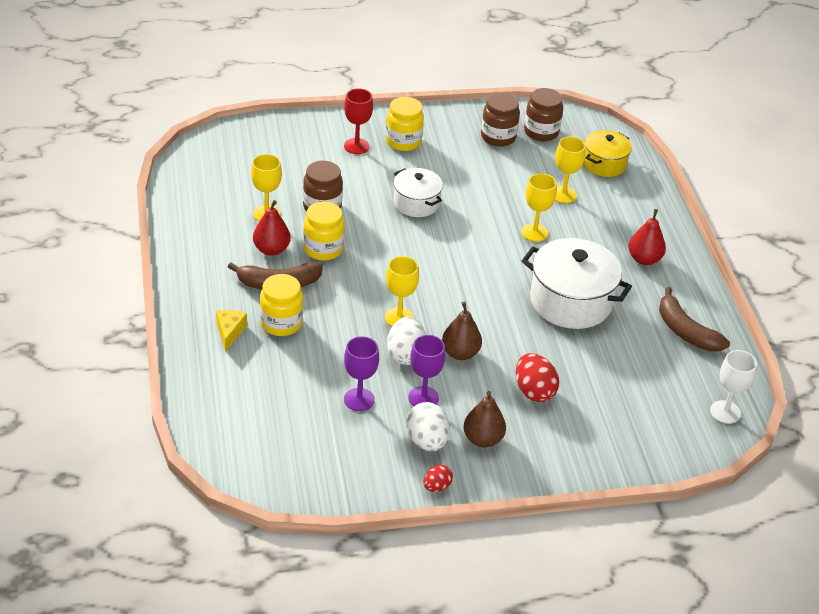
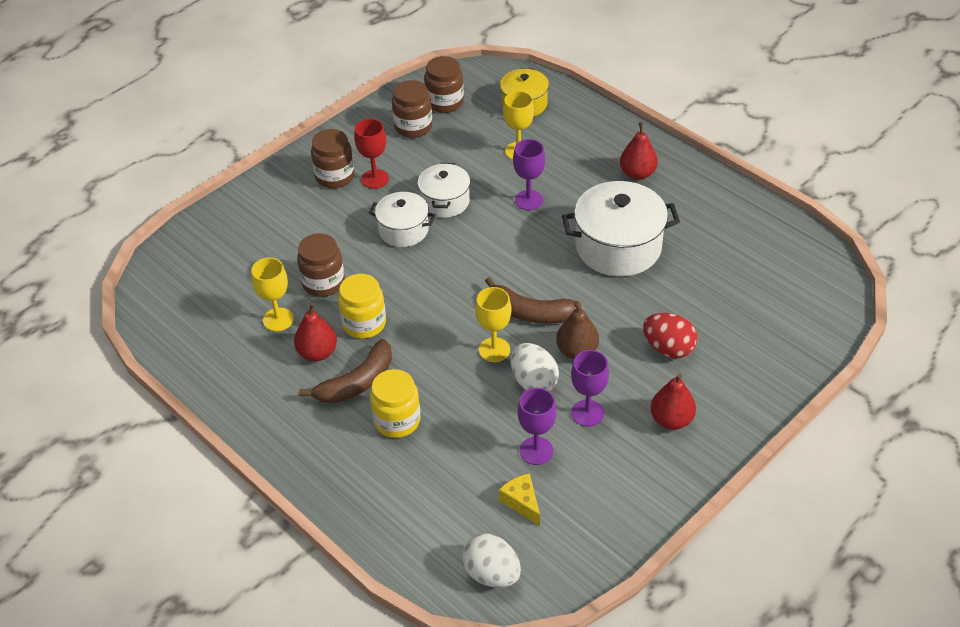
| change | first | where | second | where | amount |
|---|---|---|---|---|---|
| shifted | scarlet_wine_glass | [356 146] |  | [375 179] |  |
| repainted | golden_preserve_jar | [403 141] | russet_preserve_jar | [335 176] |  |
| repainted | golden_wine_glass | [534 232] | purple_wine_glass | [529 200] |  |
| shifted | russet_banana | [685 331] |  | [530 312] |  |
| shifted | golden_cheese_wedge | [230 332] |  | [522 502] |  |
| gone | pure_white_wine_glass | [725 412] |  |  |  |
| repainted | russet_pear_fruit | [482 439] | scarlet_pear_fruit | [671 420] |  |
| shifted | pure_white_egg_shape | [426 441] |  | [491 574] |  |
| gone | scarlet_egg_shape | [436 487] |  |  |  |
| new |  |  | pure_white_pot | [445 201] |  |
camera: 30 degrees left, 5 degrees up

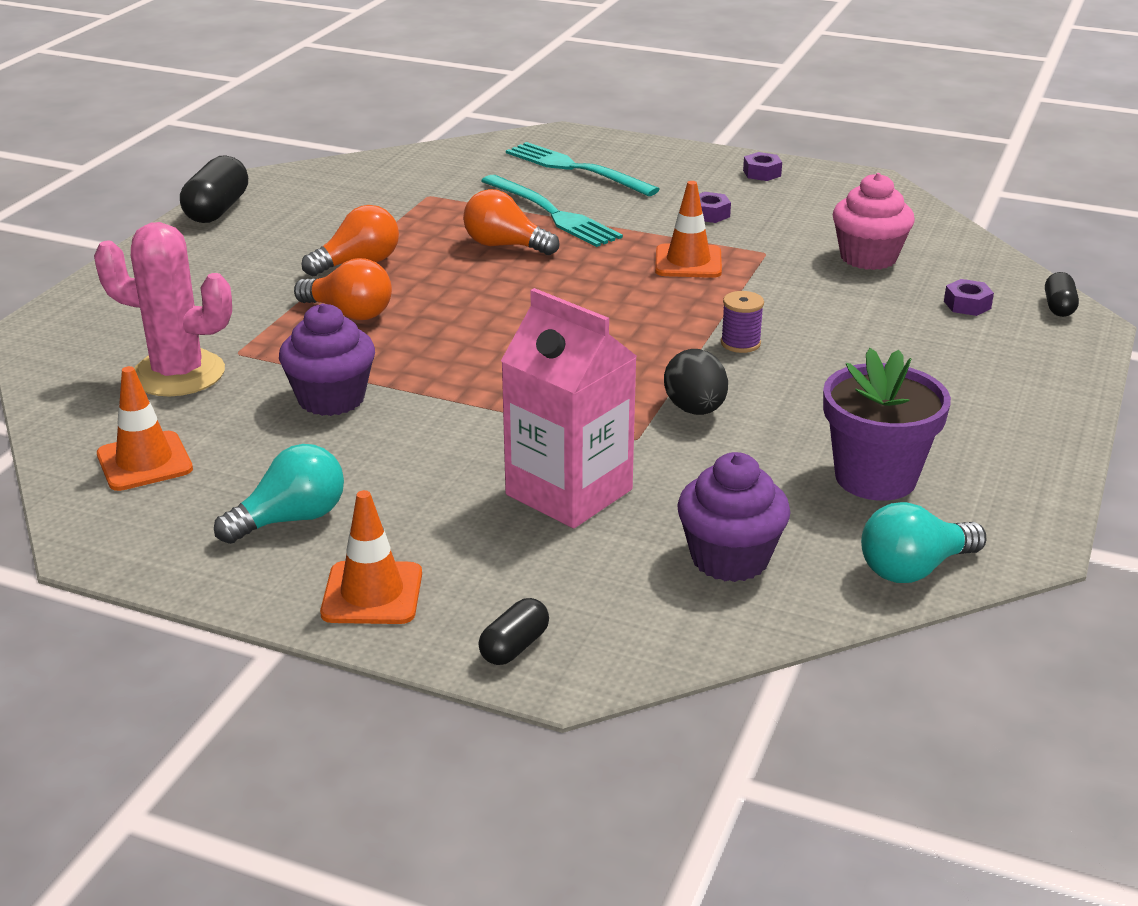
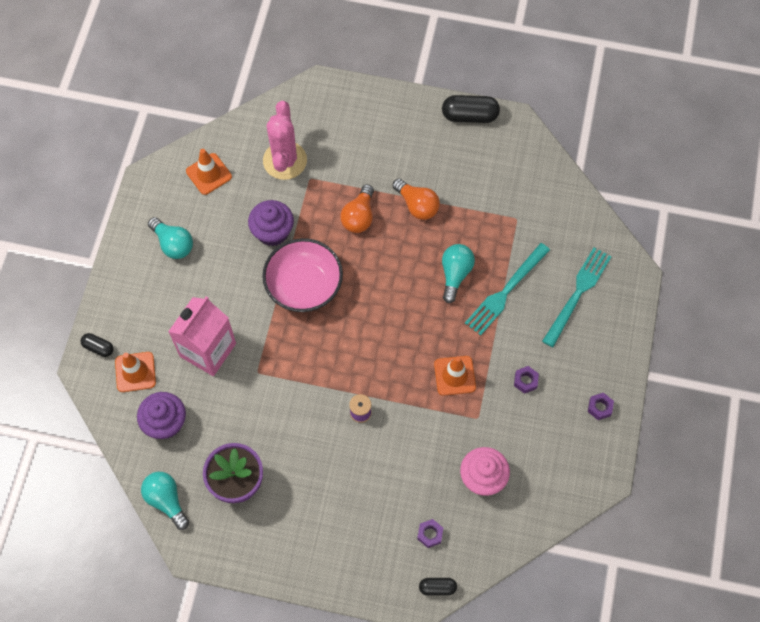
| change | first | where | second | where | amount |
|---|---|---|---|---|---|
| repainted | orange-coloured_light_bulb | [505 246] | teal_light_bulb | [455 274] |  |
| gone | black_egg_shape | [695 410] |  |  |  |
| shifted | orange-coloured_safety_cone | [372 593] |  | [135 372] |  |
| new |  |  | rosy_serving_bowl | [304 285] |  |
camera: 80 degrees right, 35 degrees up

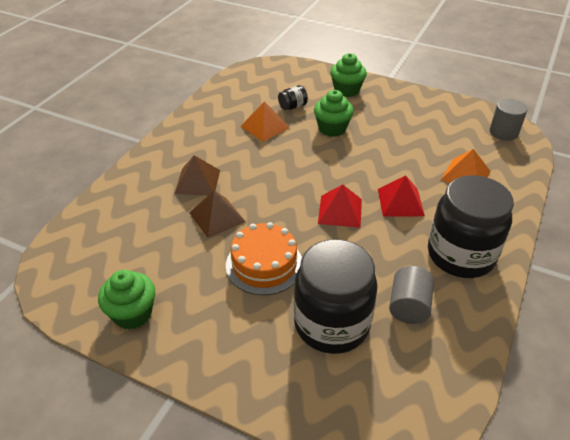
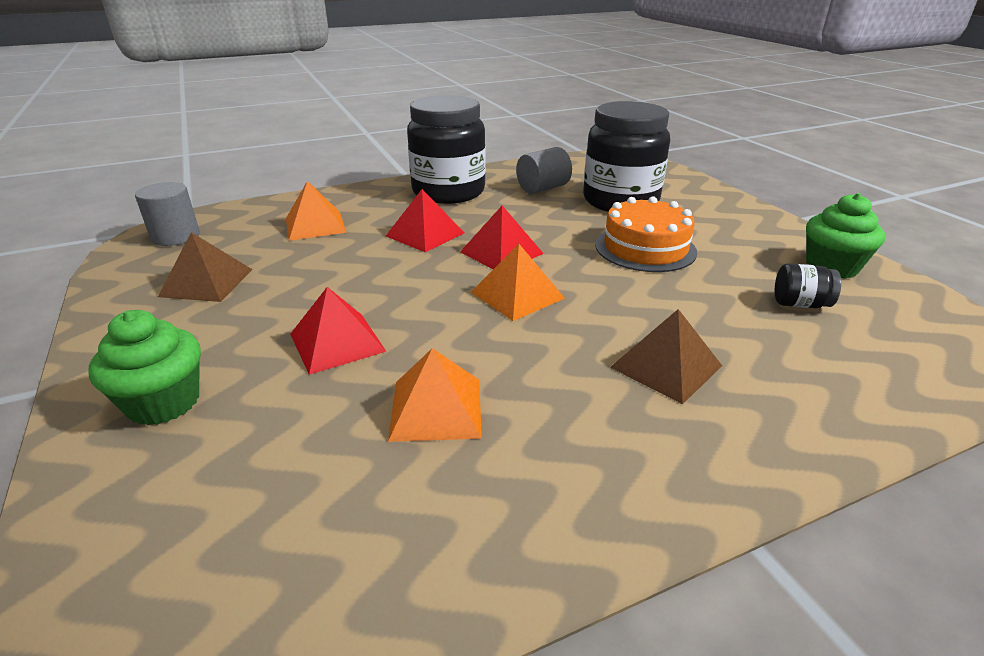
| change | first | where | second | where | amount |
|---|---|---|---|---|---|
| shifted | black_preserve_jar | [292 107] |  | [800 304] |  |
| swapped | green_muffin | [332 128] | scarlet_solid_pyramid | [337 342] |  |
| shifted | russet_solid_pyramid | [217 217] |  | [207 282] |  |
| new |  |  | orange-coloured_solid_pyramid | [517 295] |  |
camera: 140 degrees left, 10 degrees down

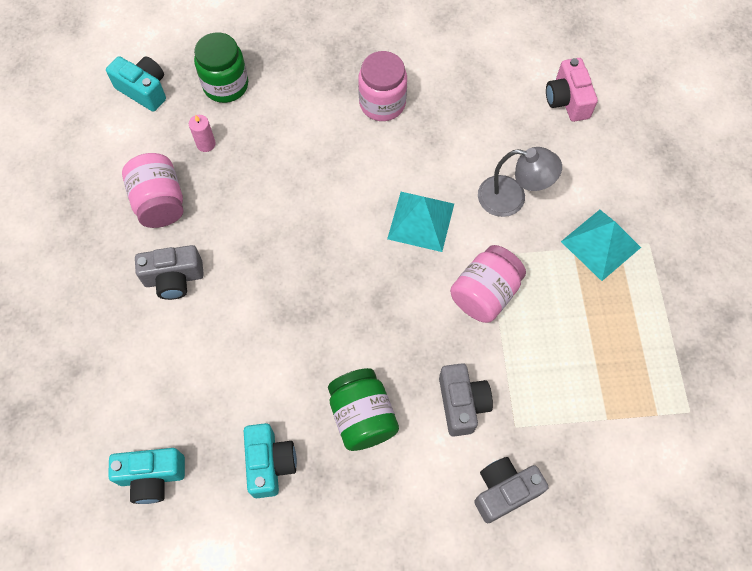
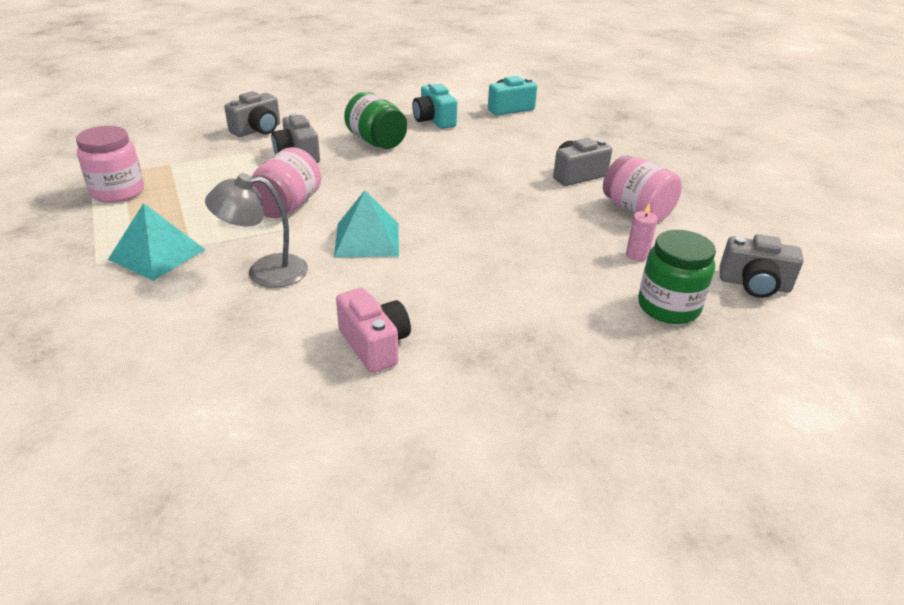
| change | first | where | second | where | amount |
|---|---|---|---|---|---|
| shifted | rosy_preserve_jar | [382 103] |  | [118 192] |  |
| repainted | teal_photo_camera | [144 90] | grey_photo_camera | [754 284] |  |
| shifted | rosy_photo_camera | [567 100] |  | [374 345] |  |
camera: 160 degrees right, 30 degrees down

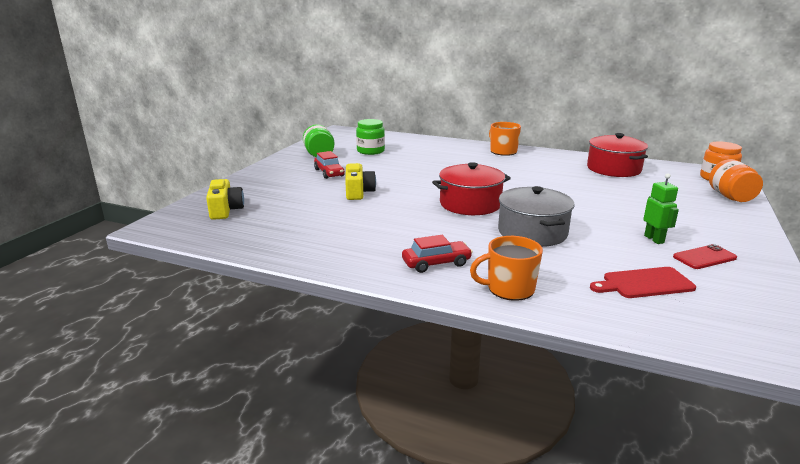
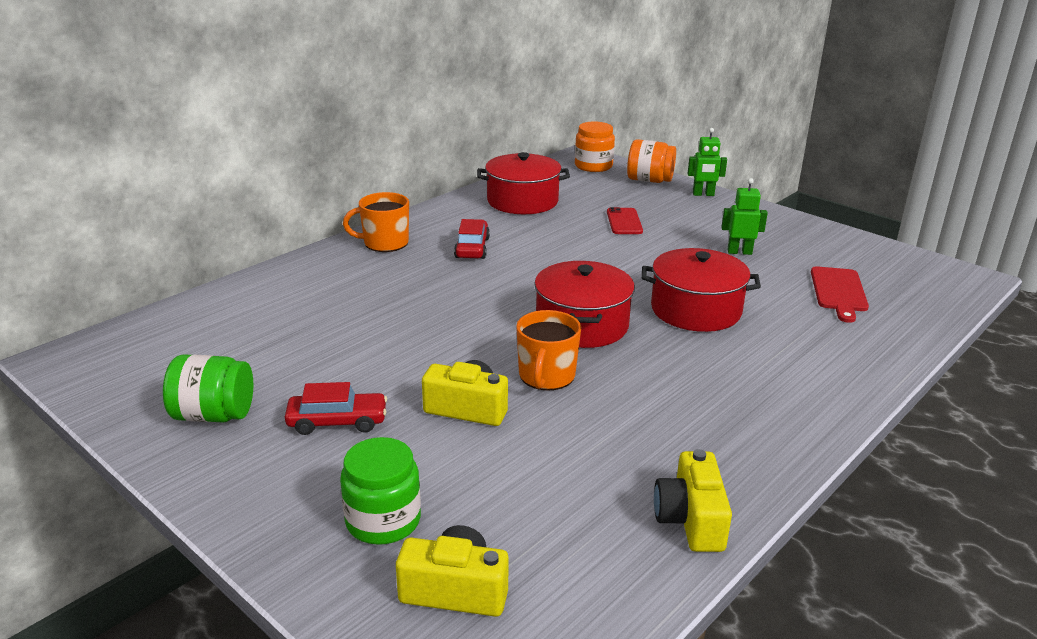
| change | first | where | second | where | amount |
|---|---|---|---|---|---|
| shifted | green_preserve_jar | [370 151] |  | [383 521] |  |
| repainted | grey_pot | [532 232] | scarlet_pot | [696 310] |  |
| shifted | scarlet_automobile | [436 263] |  | [472 248] |  |
| shifted | orange-coloured_coffee_mug | [509 289] |  | [546 376] |  |
| shifted | scarlet_smartphone | [704 257] |  | [624 222] |  |
| new |  |  | green_robot_figure | [703 194] |  |
| new |  |  | golden_photo_camera | [691 519] |  |
camera: 70 degrees left, 5 degrees up

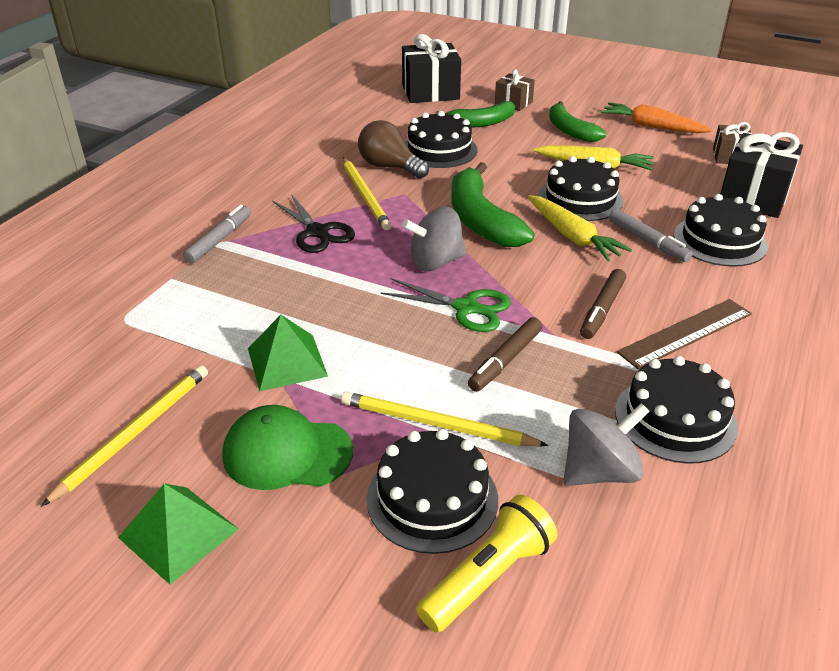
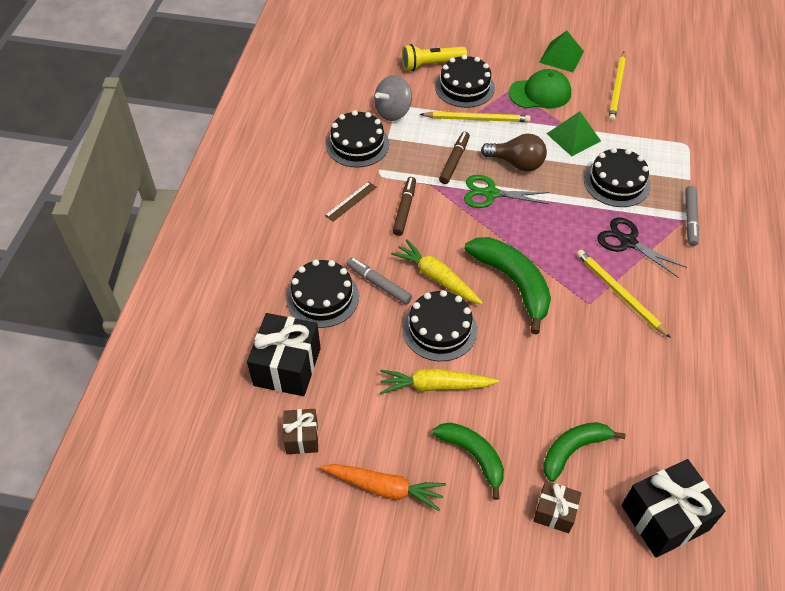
| change | first | where | second | where | amount |
|---|---|---|---|---|---|
| shifted | black_layer_cake | [439 150] |  | [616 182] |  |
| shifted | russet_light_bulb | [389 167] |  | [516 163] |  |
| gone | grey_toy_top | [435 262] |  |  |  |
| scaled | russet_measuring_stick | [686 333] |  | [351 201] | x0.62 |
| rotated | golden_torch | [488 577] |  | [431 65] | 45 degrees clockwise |
camera: 165 degrees right, 15 degrees up

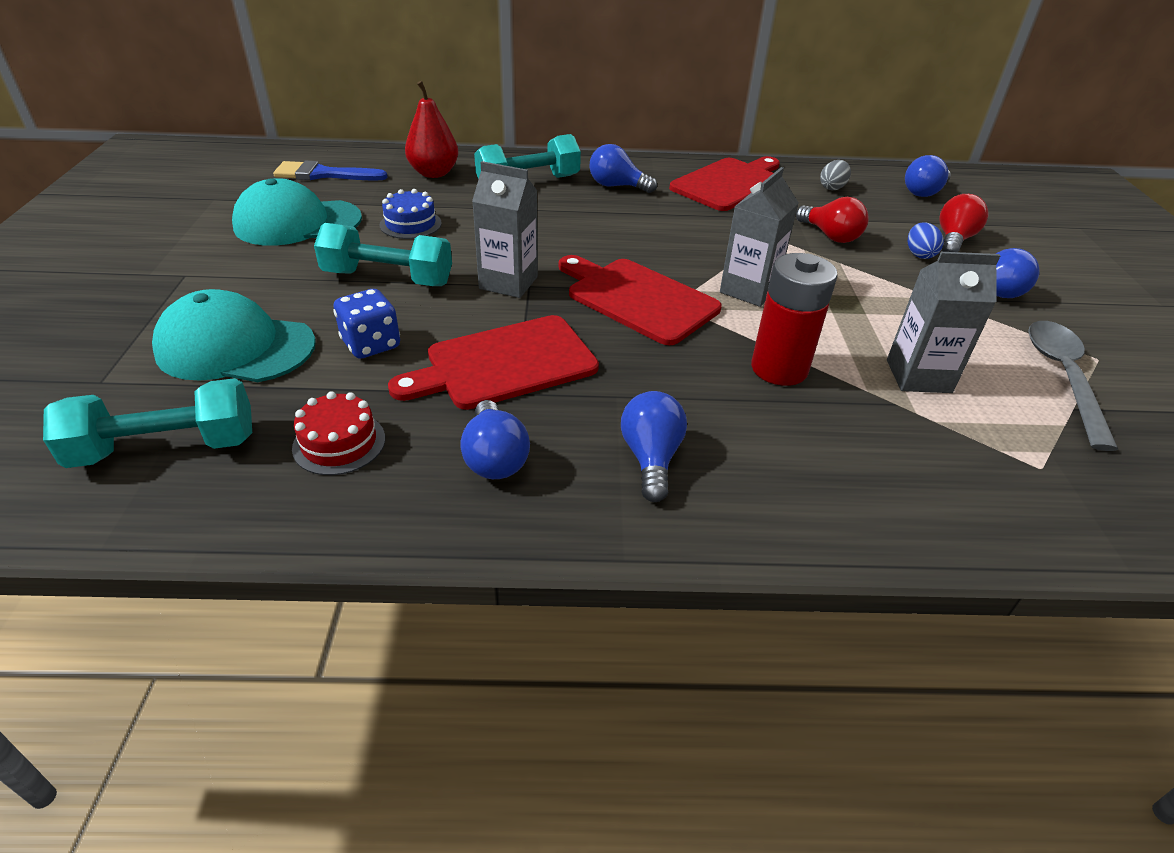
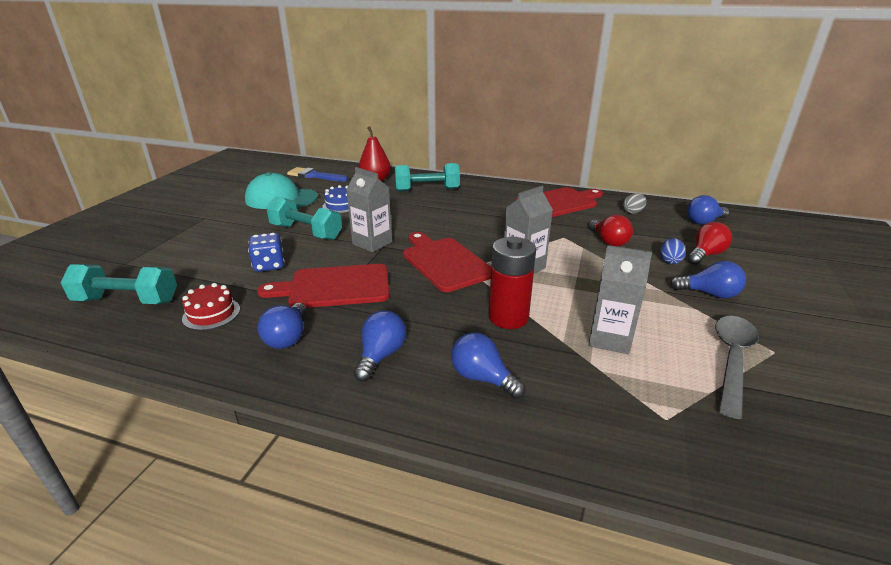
| change | first | where | second | where | amount |
|---|---|---|---|---|---|
| shifted | cobalt_light_bulb | [617 186] |  | [482 378] |  |
| gone | teal_peaked_cap | [235 347] |  |  |  |
camera: 20 degrees right, 10 degrees down

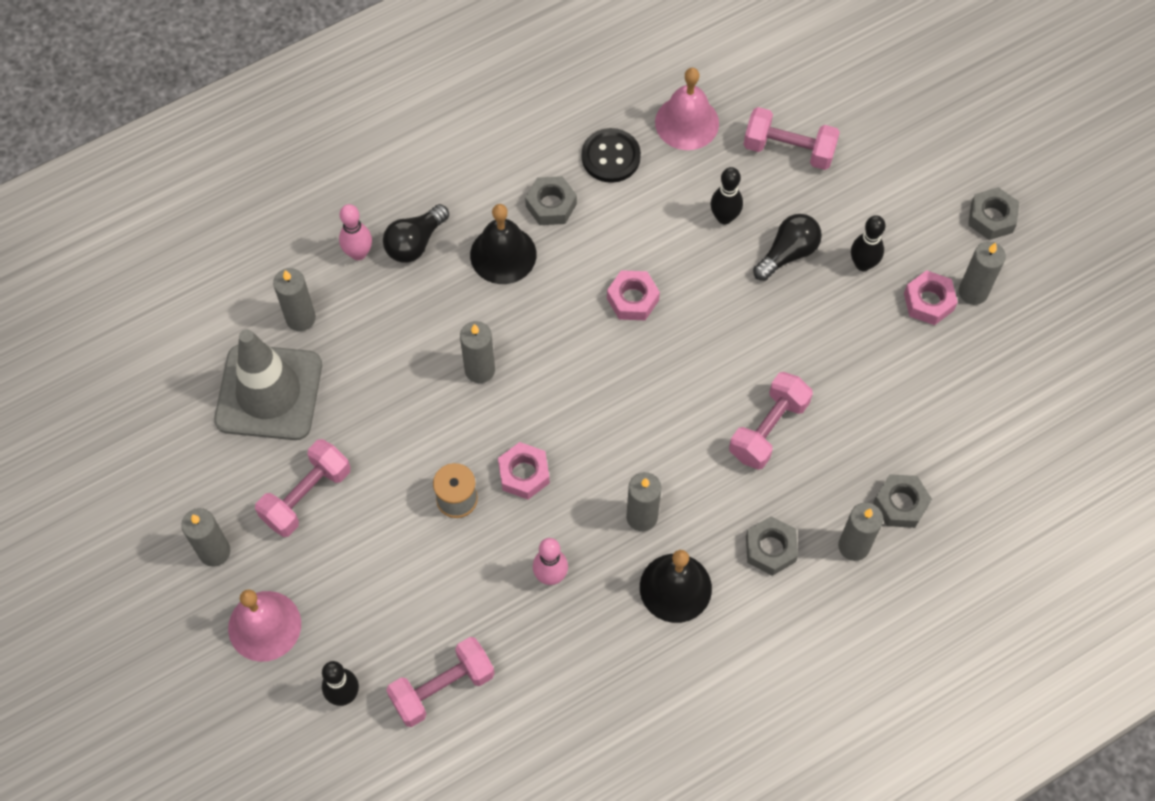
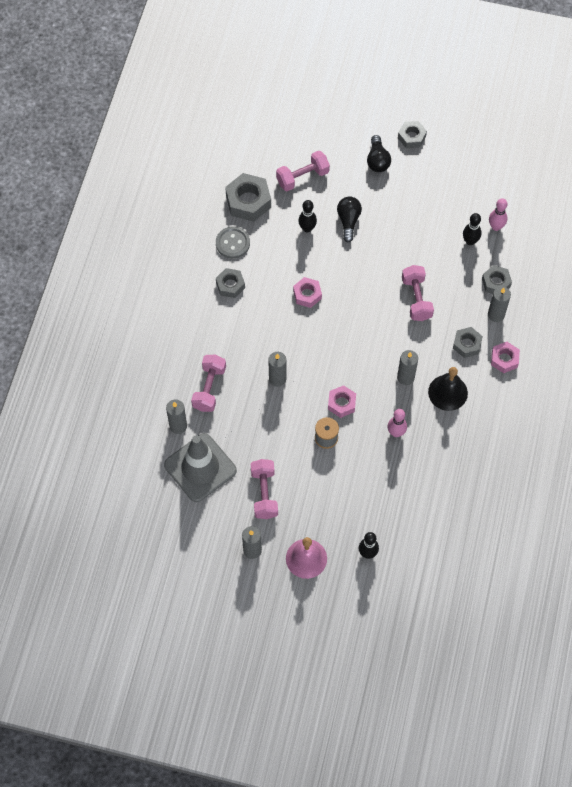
| change | first | where | second | where | amount |
|---|---|---|---|---|---|
| swapped | rosy_school_bell | [687 122] | grey_hex_nut | [248 201] |  |
| repainted | black_shirt_button | [611 157] | grey_shirt_button | [232 243] |  |
| shifted | rosy_tenpin | [358 253] |  | [496 227] |  |
| shifted | black_light_bulb | [415 243] |  | [377 160] |  |
| gone | black_school_bell | [503 254] |  |  |  |
| shifted | black_tenpin | [863 264] |  | [470 241] |  |
| gone | grey_wax_candle | [973 292] |  |  |  |
| shifted | rosy_hex_nut | [928 302] |  | [504 359] |  |
| shifted | rosy_hand_weight | [442 687] |  | [209 388] |  |
camera: 45 degrees left, 0 degrees up

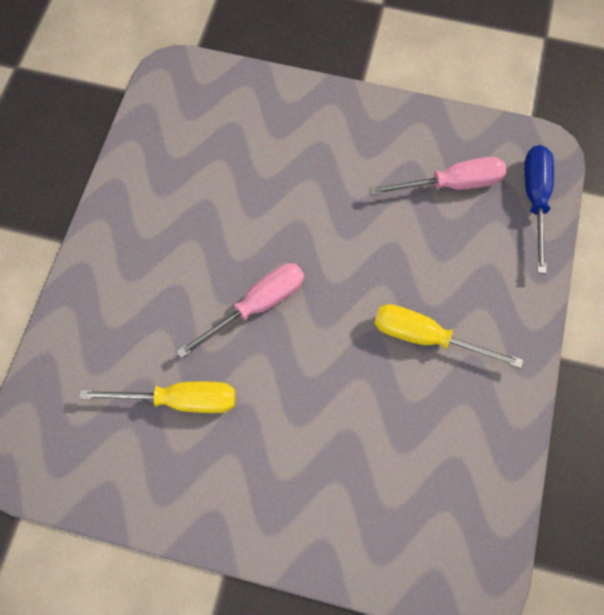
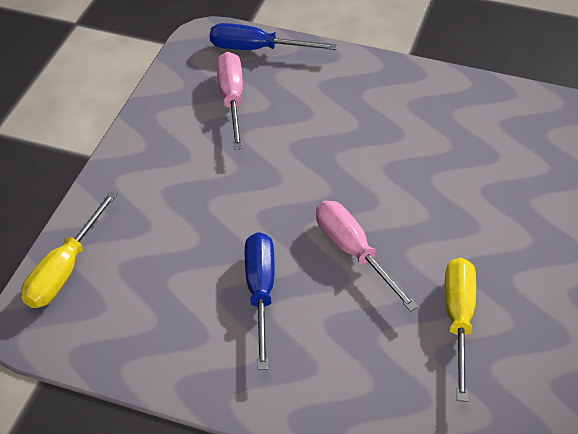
| change | first | where | second | where | amount |
|---|---|---|---|---|---|
| shifted | golden_screwdriver | [426 337] |  | [65 269] |  |
| new |  |  | cobalt_screwdriver | [260 293] |  |
camera: 85 degrees left, 20 degrees down

